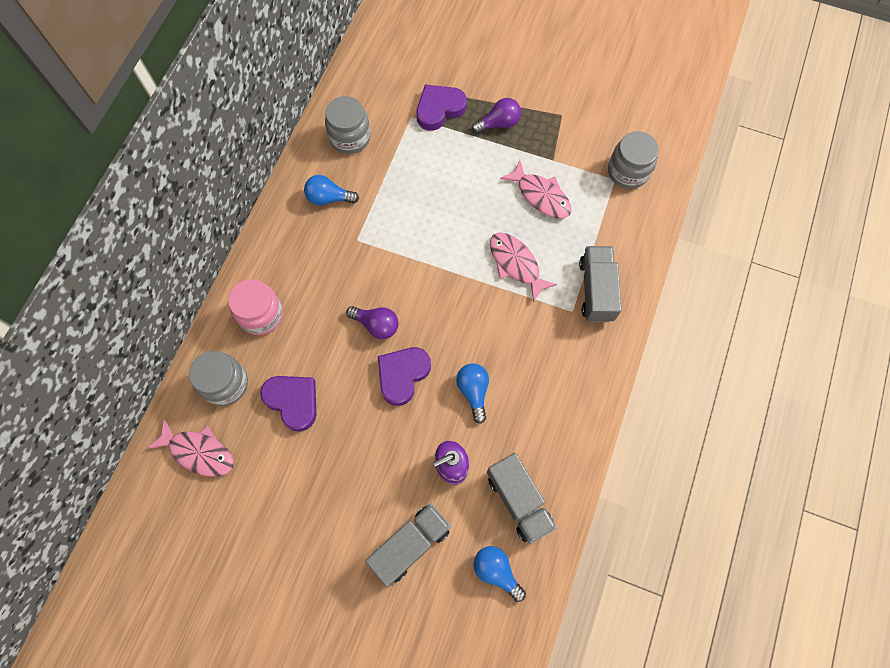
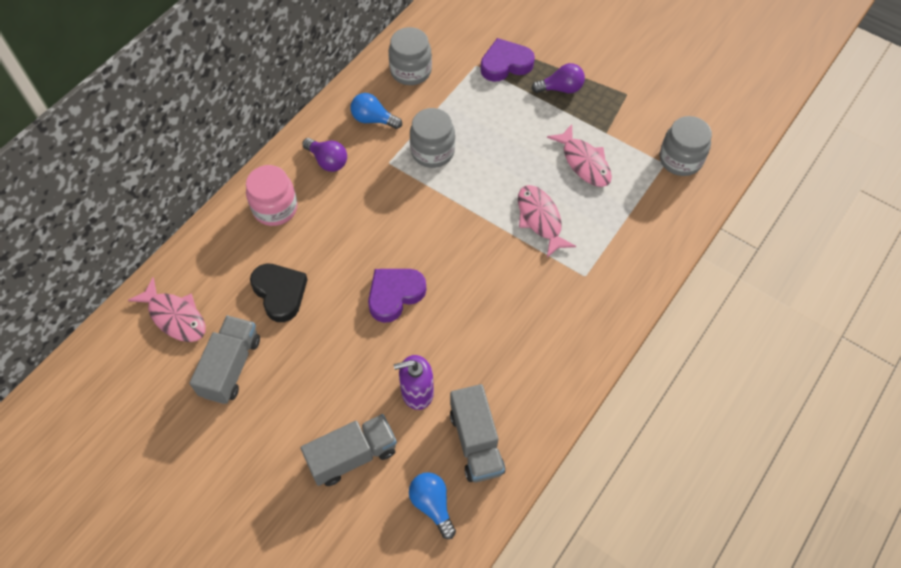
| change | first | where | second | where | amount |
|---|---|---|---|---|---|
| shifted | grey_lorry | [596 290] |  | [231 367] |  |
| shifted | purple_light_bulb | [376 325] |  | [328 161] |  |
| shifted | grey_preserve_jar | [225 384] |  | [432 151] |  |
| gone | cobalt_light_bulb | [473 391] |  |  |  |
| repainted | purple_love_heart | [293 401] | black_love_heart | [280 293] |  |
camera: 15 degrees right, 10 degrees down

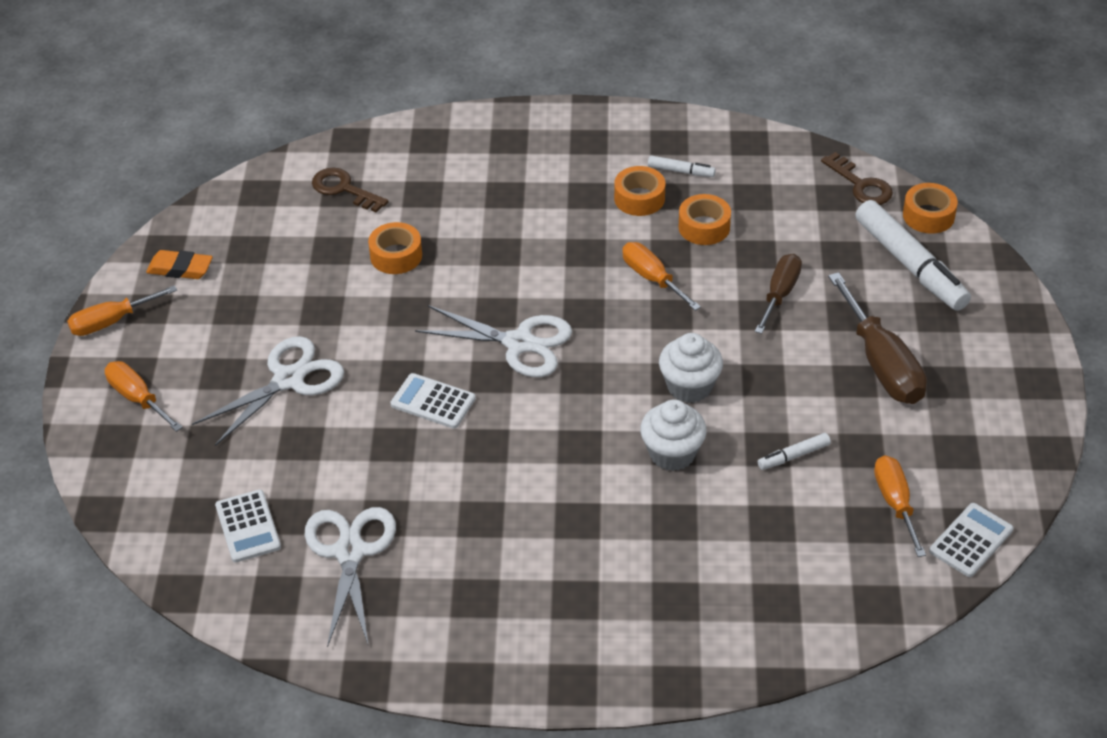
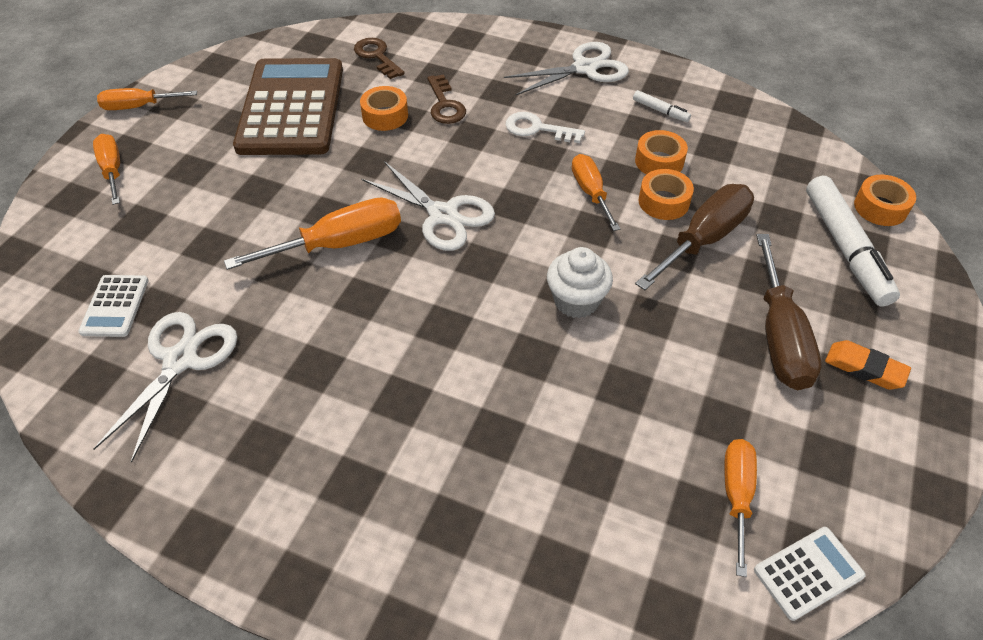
| change | first | where | second | where | amount |
|---|---|---|---|---|---|
| shifted | russet_door_key | [861 185] |  | [445 105] |  |
| shifted | orange-coloured_roll_of_tape | [639 198] |  | [663 202] |  |
| shifted | orange-coloured_pencil_eraser | [180 269] |  | [864 368] |  |
| scaled | russet_screwdriver | [780 294] |  | [704 239] | x1.57 |
| shifted | pure_white_pair_of_scissors | [288 380] |  | [584 68] |  |
| swapped | pure_white_adding_machine | [433 401] | orange-coloured_screwdriver | [339 244] |  |
| gone | pure_white_muffin | [672 453] |  |  |  |
| gone | pure_white_marker_pen | [793 456] |  |  |  |
| new |  |  | russet_adding_machine | [291 108] |  |
| new |  |  | pure_white_door_key | [537 129] |  |
camera: 20 degrees right, 5 degrees up

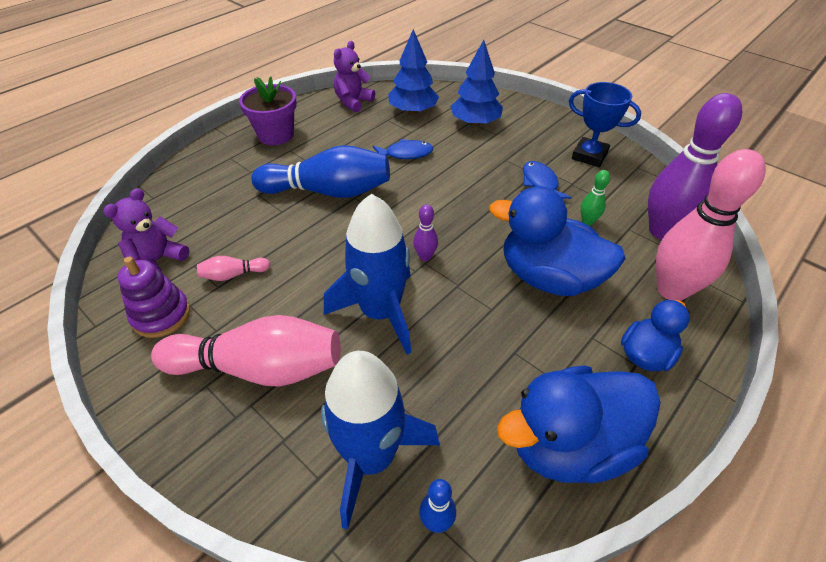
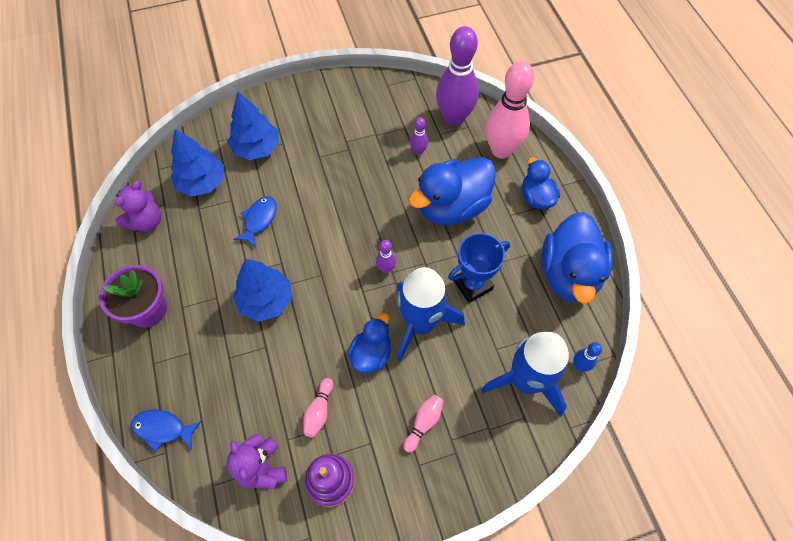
| change | first | where | second | where | amount |
|---|---|---|---|---|---|
| rotated | purple_teddy | [353 102] |  | [146 221] | 120 degrees counterclockwise |
| shifted | cobalt_prize_cup | [589 156] |  | [472 285] |  |
| swapped | cobalt_tenpin | [328 191] | cobalt_toy_tree | [266 300] |  |
| shifted | cobalt_toy_fish | [540 183] |  | [163 429] |  |
| repainted | green_tenpin | [587 221] | purple_tenpin | [418 151] |  |
| scaled | rosy_tenpin | [259 368] |  | [423 423] | x0.43 |
| new |  |  | cobalt_duck | [371 353] |  |
camera: 60 degrees left, 15 degrees up

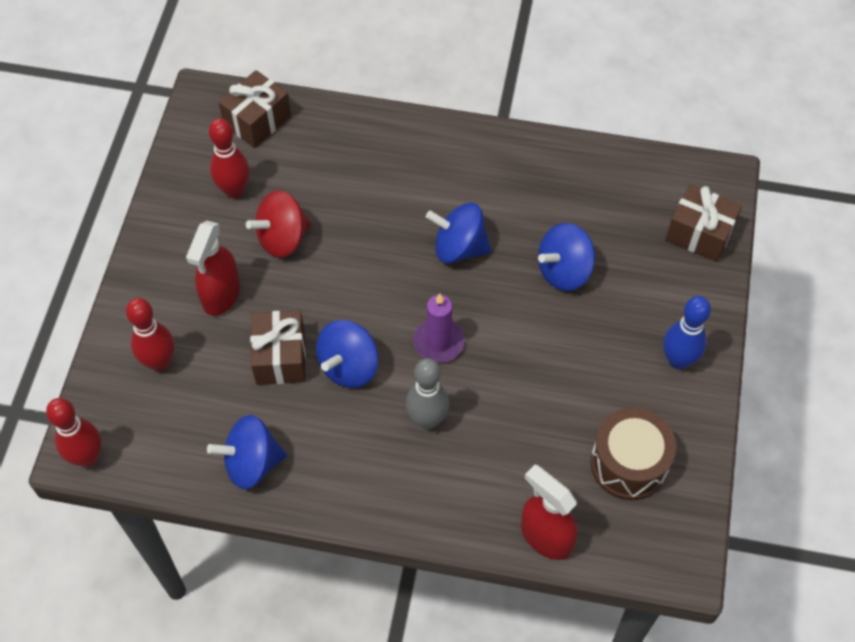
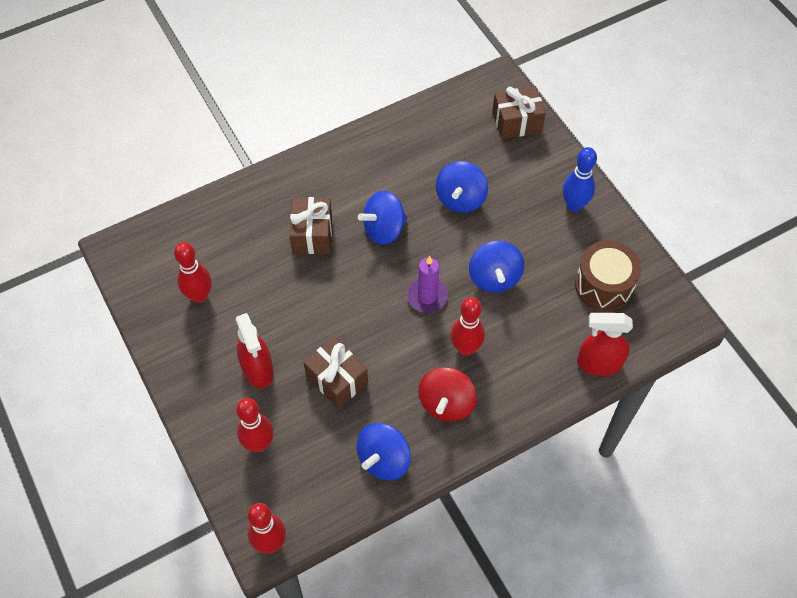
| change | first | where | second | where | amount |
|---|---|---|---|---|---|
| shifted | russet_present | [257 121] |  | [312 234] |  |
| shifted | scarlet_toy_top | [282 238] |  | [446 403] |  |
| shifted | cobalt_toy_top | [349 366] |  | [494 277] |  |
| repainted | grey_tenpin | [427 419] | scarlet_tenpin | [465 348] |  |
camera: 40 degrees left, 0 degrees up

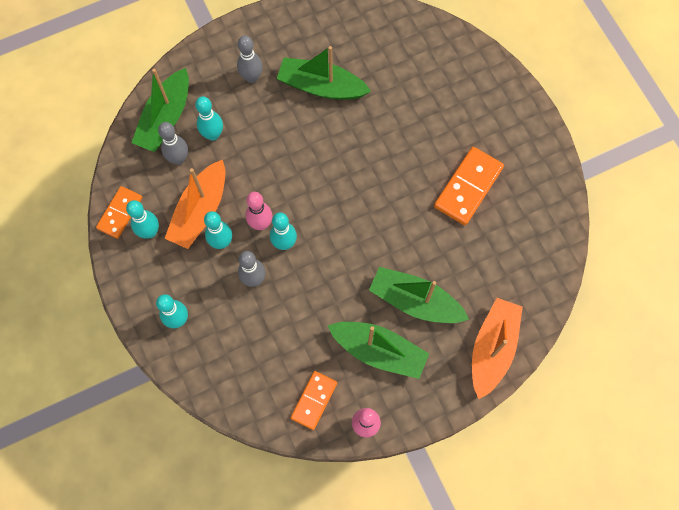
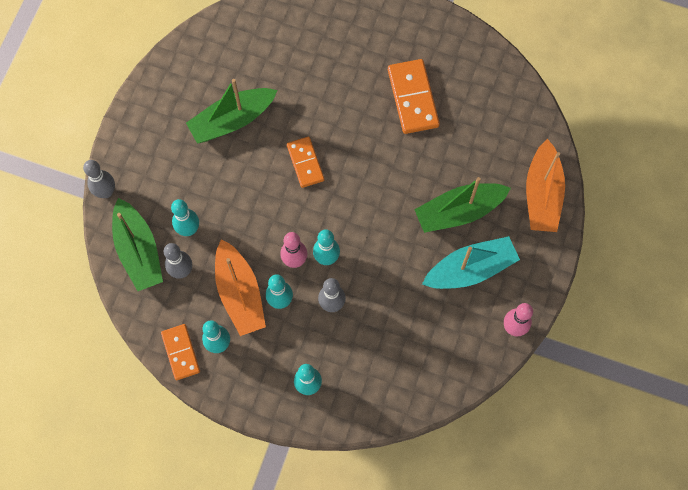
| change | first | where | second | where | amount |
|---|---|---|---|---|---|
| shifted | grey_tenpin | [252 77] |  | [106 192] |  |
| rotated | orange-coloured_boat | [492 349] |  | [542 194] | 150 degrees counterclockwise |
| repainted | green_boat | [379 351] | teal_boat | [470 269] |  |
| shifted | orange-coloured_domino_piece | [314 400] |  | [305 163] |  |
camera: 45 degrees left, 0 degrees up

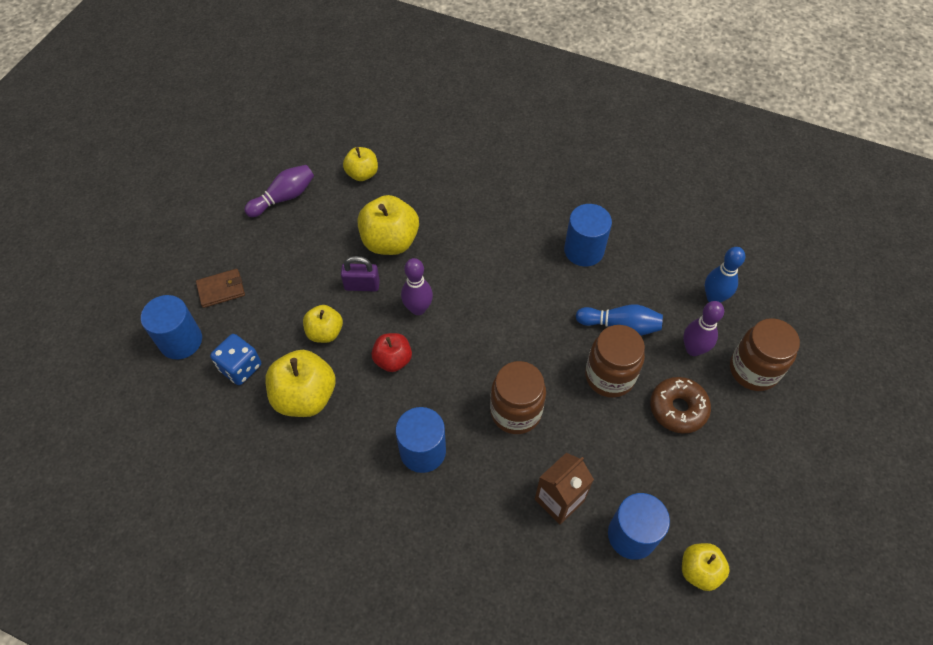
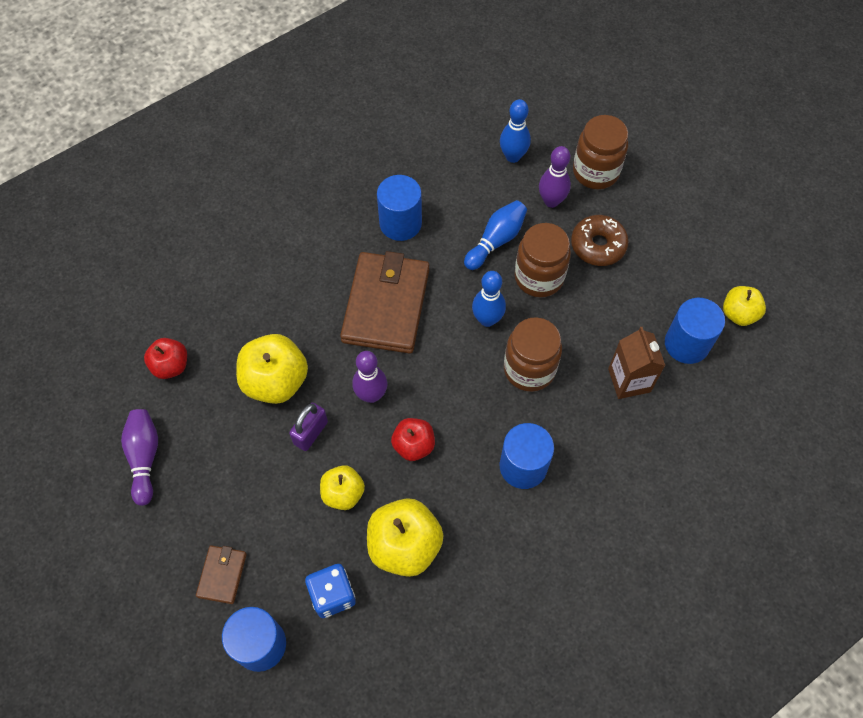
| change | first | where | second | where | amount |
|---|---|---|---|---|---|
| repainted | golden_apple | [362 174] | scarlet_apple | [171 366] |  |
| new |  |  | russet_billfold | [386 305] |  |
| new |  |  | cobalt_tenpin | [487 319] |  |
camera: 60 degrees left, 5 degrees up

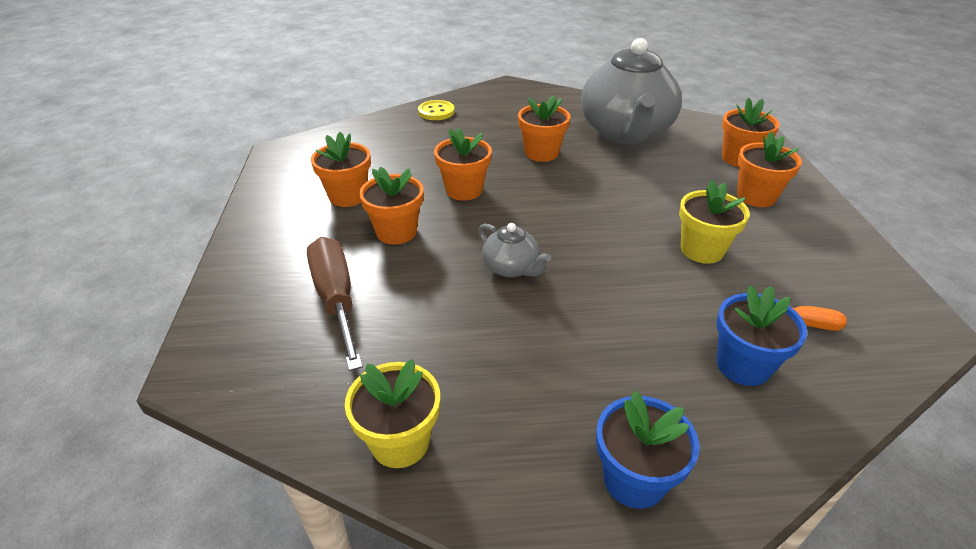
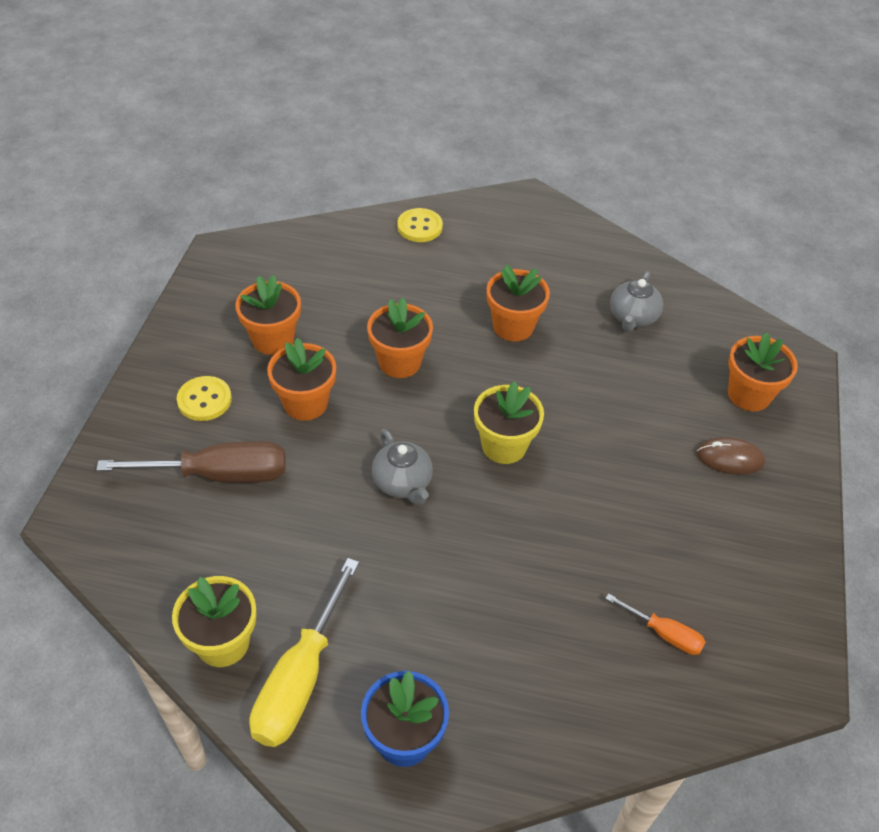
| change | first | where | second | where | amount |
|---|---|---|---|---|---|
| scaled | grey_china_teapot | [625 133] |  | [632 317] | x0.43 |
| swapped | orange-coloured_flower_pot | [756 196] | russet_PC_mouse | [730 458] |  |
| shifted | golden_flower_pot | [702 250] |  | [504 446] |  |
| rotated | russet_screwdriver | [336 300] |  | [218 474] | 90 degrees clockwise |
| gone | cobalt_flower_pot | [743 365] |  |  |  |
| new |  |  | golden_shirt_button | [204 400] |  |
| new |  |  | golden_screwdriver | [300 678] |  |
camera: 15 degrees right, 10 degrees up

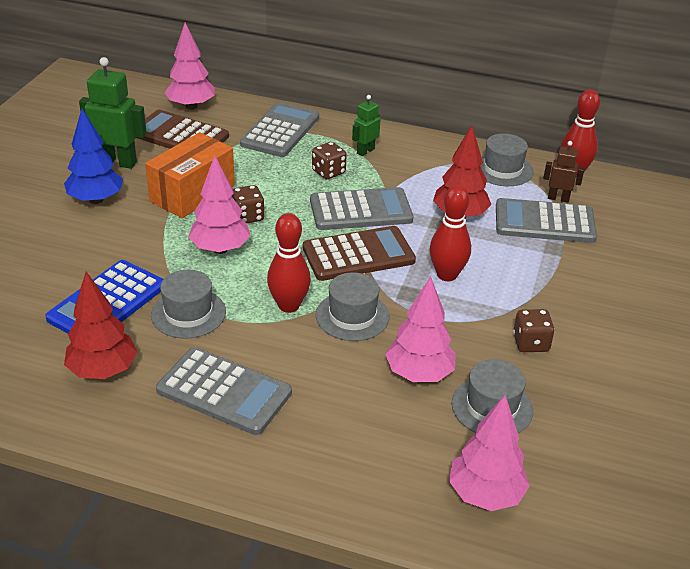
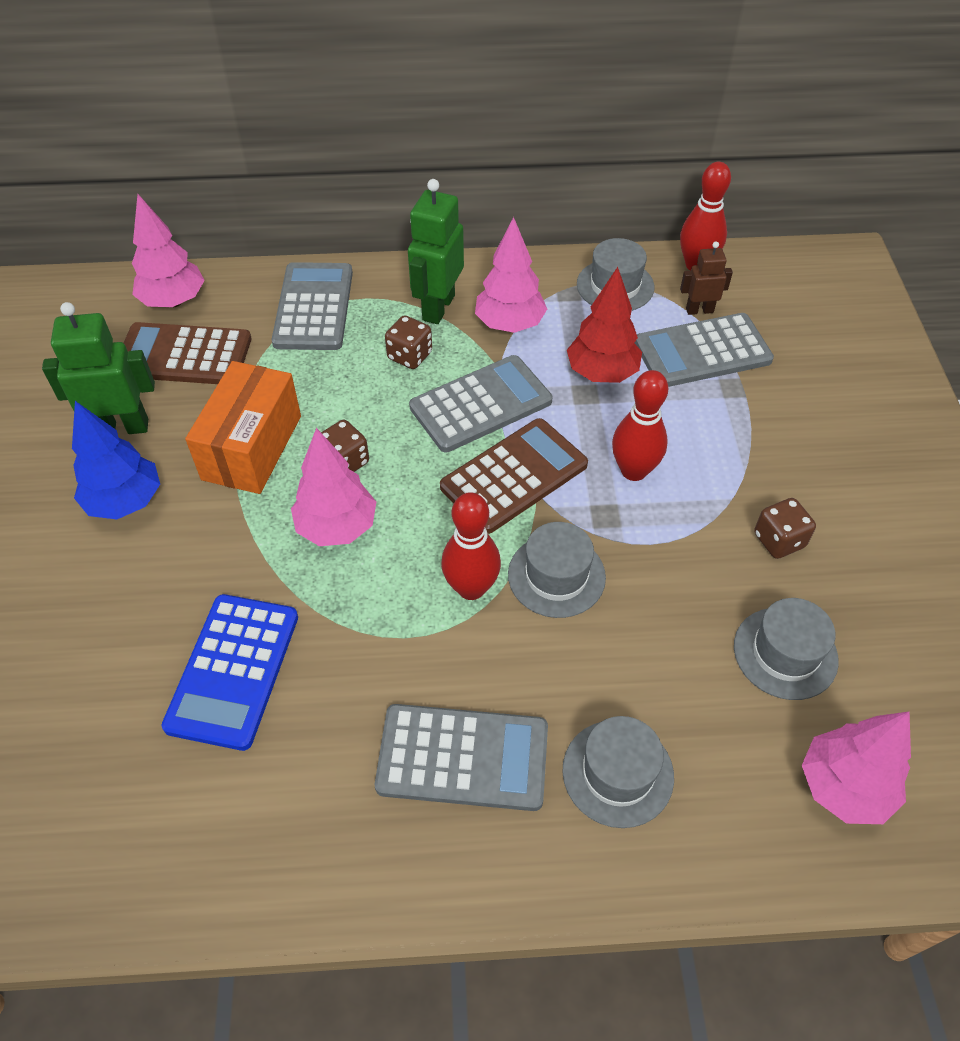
| change | first | where | second | where | amount |
|---|---|---|---|---|---|
| scaled | green_robot_figure | [365 151] |  | [438 307] | x1.76 |
| shifted | grey_hat | [188 313] |  | [617 773] |  |
| gone | scarlet_toy_tree | [103 371] |  |  |  |
| shifted | rosy_toy_tree | [419 374] |  | [510 324] |  |
camera: 20 degrees left, 15 degrees up

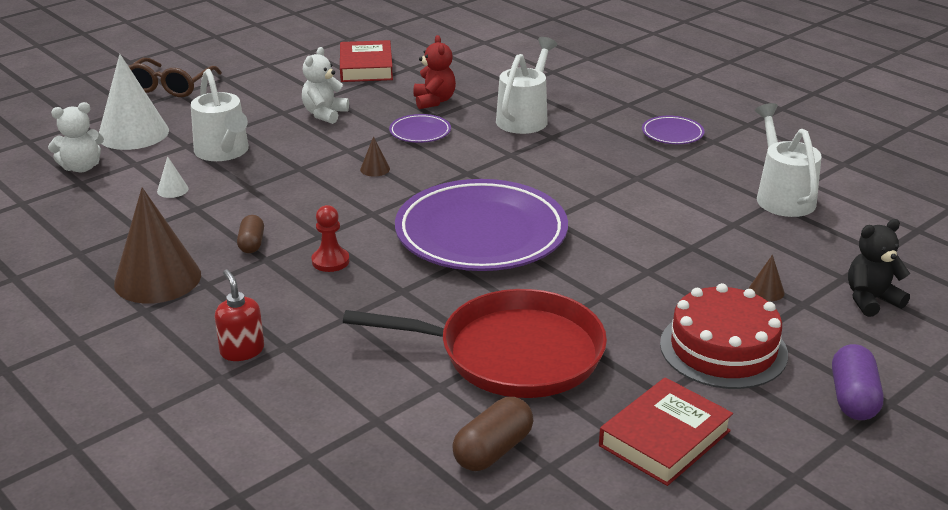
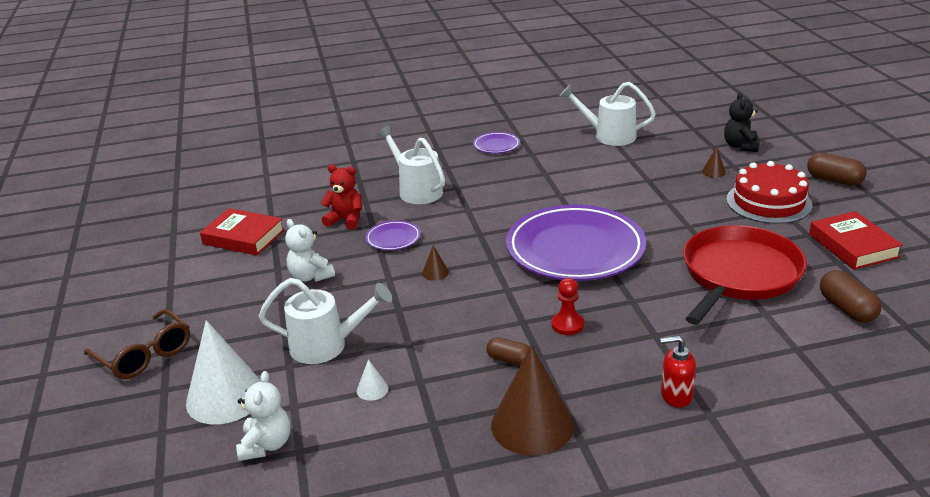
| change | first | where | second | where | amount |
|---|---|---|---|---|---|
| repainted | purple_pill | [853 398] | russet_pill | [834 180] |  |
camera: 60 degrees left, 0 degrees up

